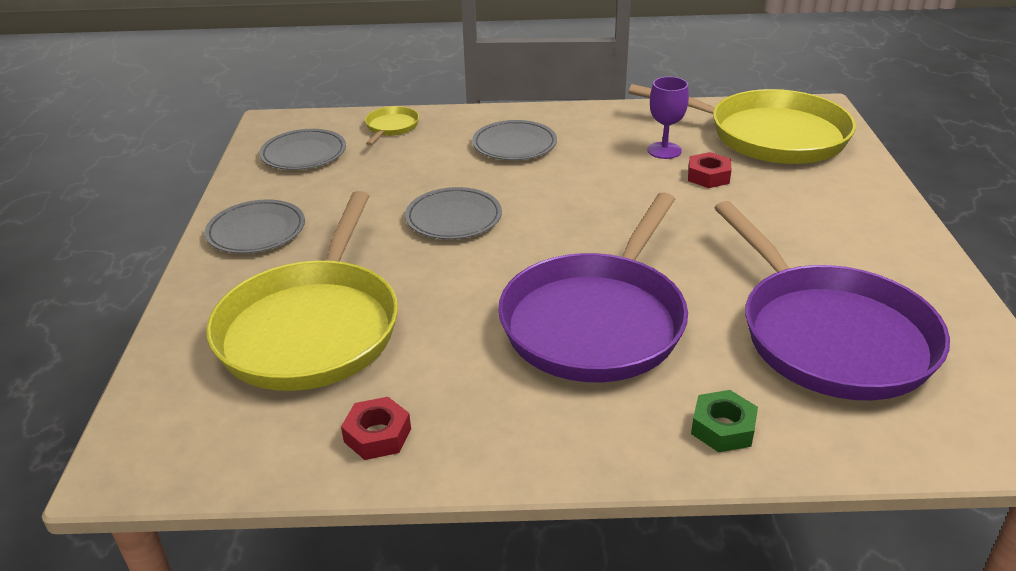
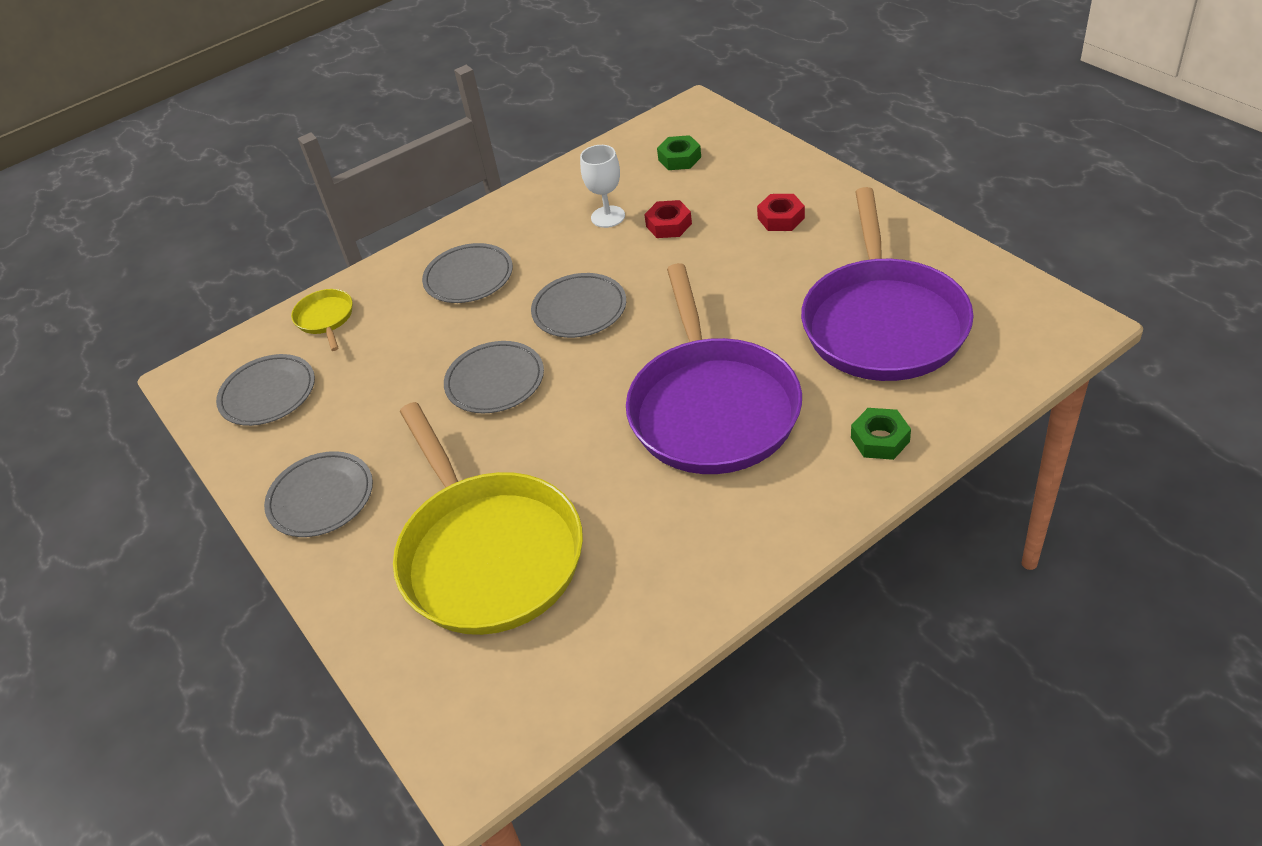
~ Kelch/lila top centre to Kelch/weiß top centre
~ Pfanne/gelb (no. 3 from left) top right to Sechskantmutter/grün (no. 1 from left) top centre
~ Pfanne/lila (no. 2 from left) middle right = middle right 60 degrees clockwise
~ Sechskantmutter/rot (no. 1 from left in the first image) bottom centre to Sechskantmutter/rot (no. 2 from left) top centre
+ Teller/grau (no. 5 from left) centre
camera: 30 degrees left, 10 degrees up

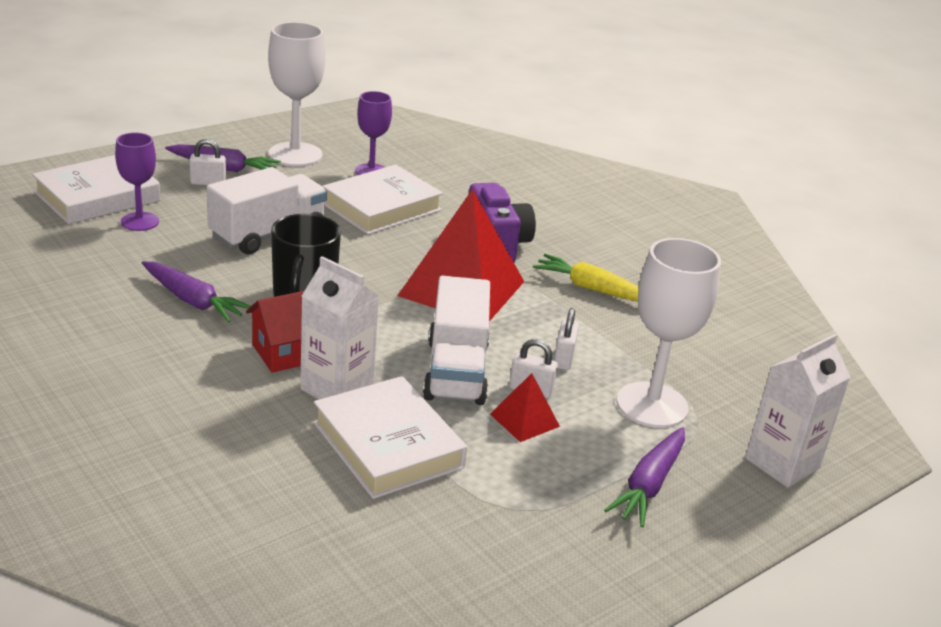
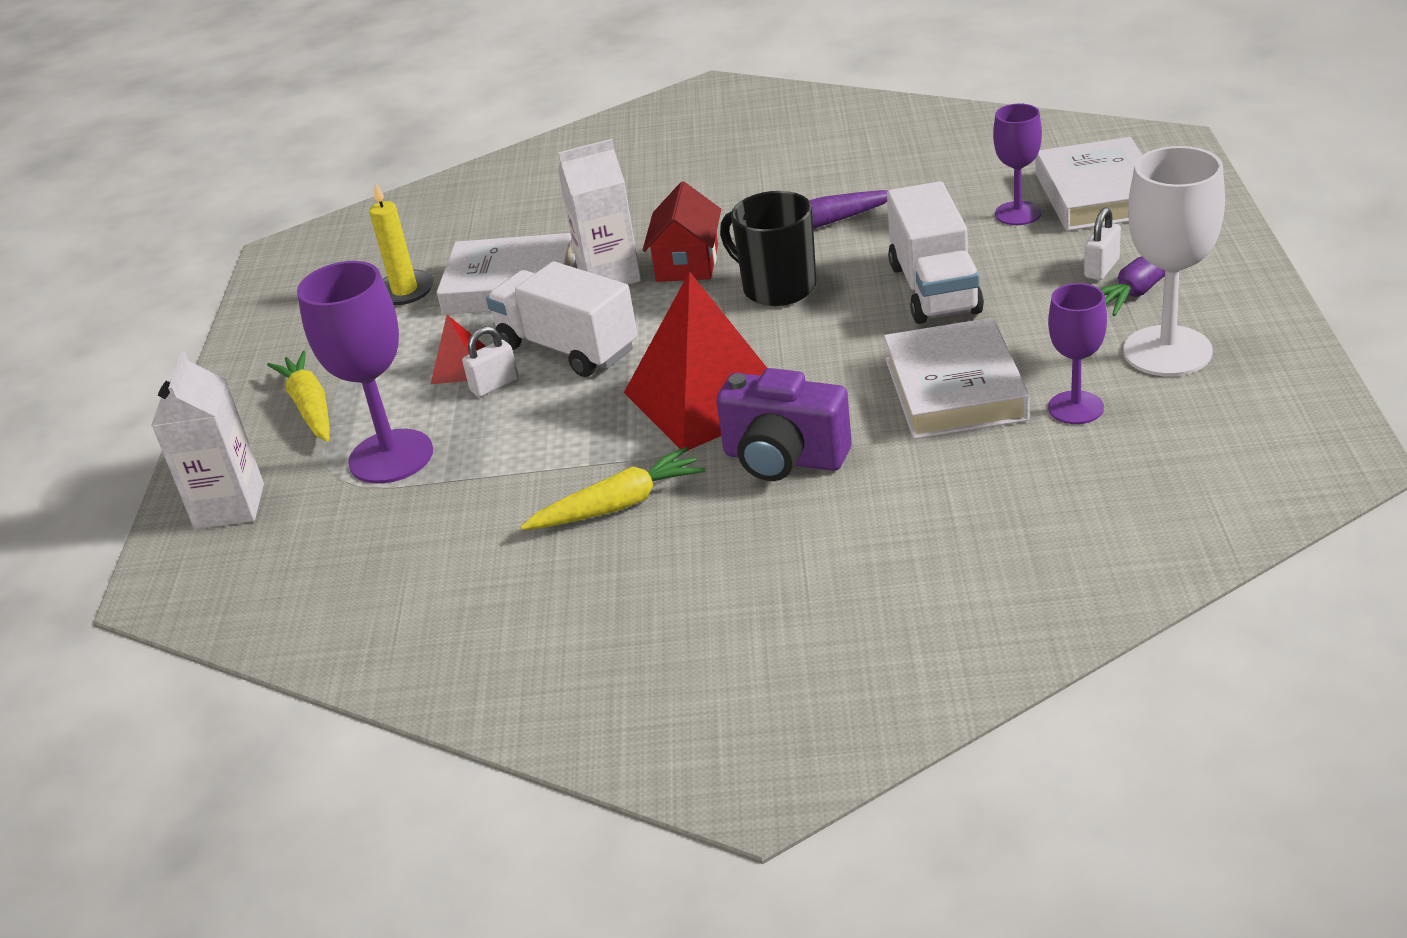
~ Kelch/weiß (no. 2 from left) middle right to Kelch/lila (no. 1 from left) middle left
- Vorhängeschloss/weiß (no. 3 from left) centre
~ Karotte/lila (no. 3 from left) bottom right to Karotte/gelb (no. 1 from left) middle left
+ Kerze/gelb top left
camera: 135 degrees right, 5 degrees up

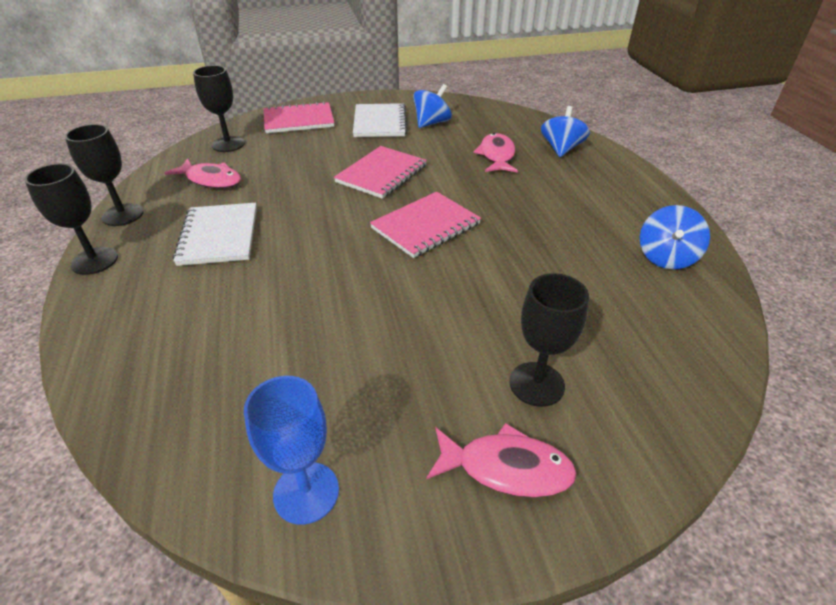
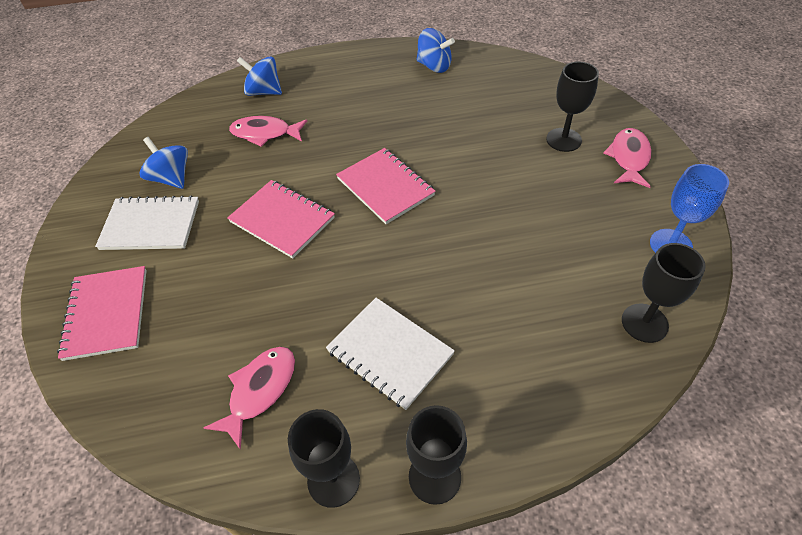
~ Kelch/schwarz (no. 3 from left in the first image) top left to Kelch/schwarz (no. 4 from left) middle right
~ Notizbuch/weiß (no. 1 from left in the first image) middle left = centre 45 degrees clockwise
camera: 85 degrees left, 10 degrees up

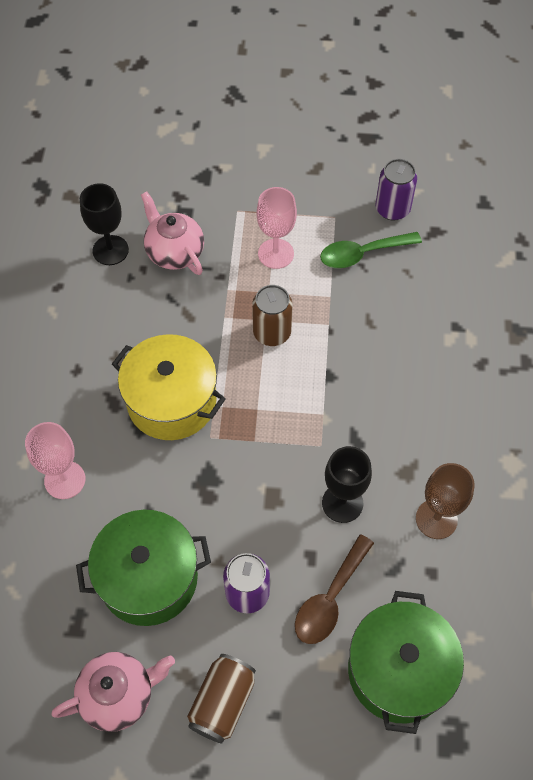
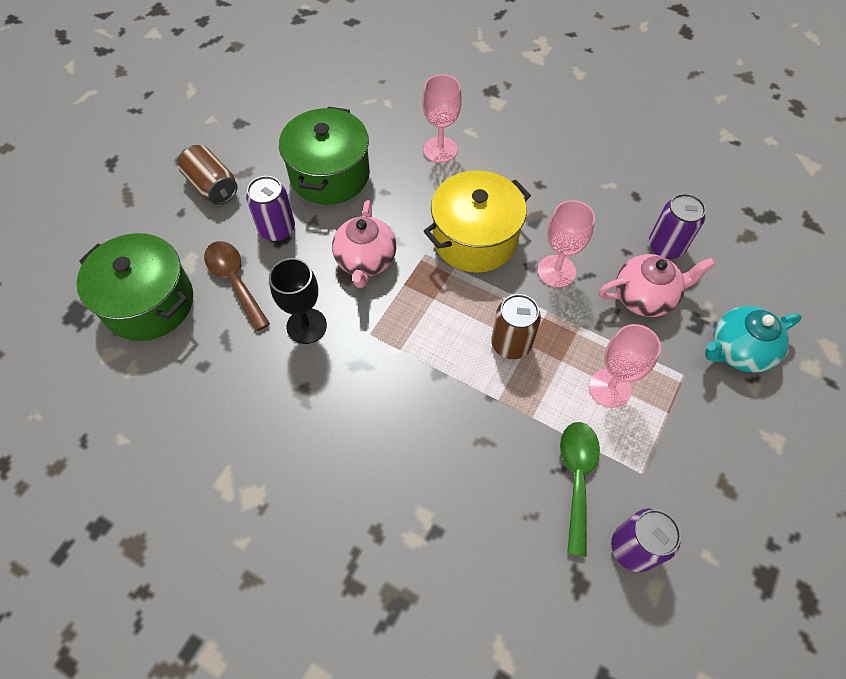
~ Kelch/schwarz (no. 1 from left) top left to Dose/lila (no. 3 from left) top right
- Kelch/braun middle right
~ Teekanne/rosa (no. 1 from left) bottom left to centre
+ Kelch/rosa (no. 2 from left) middle right
+ Teekanne/türkis middle right
camera: 115 degrees right, 0 degrees up

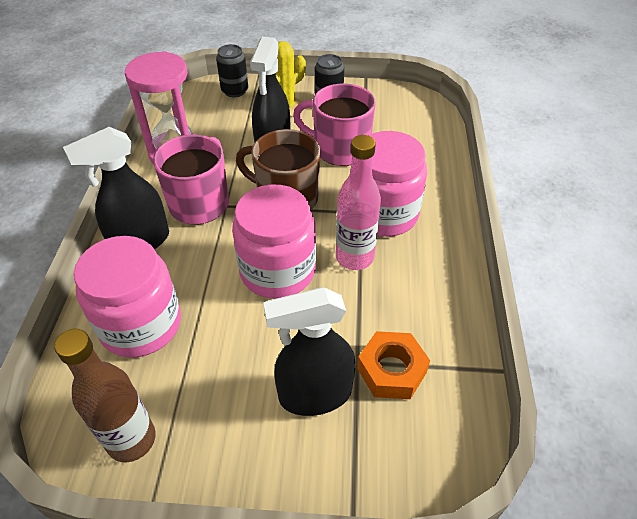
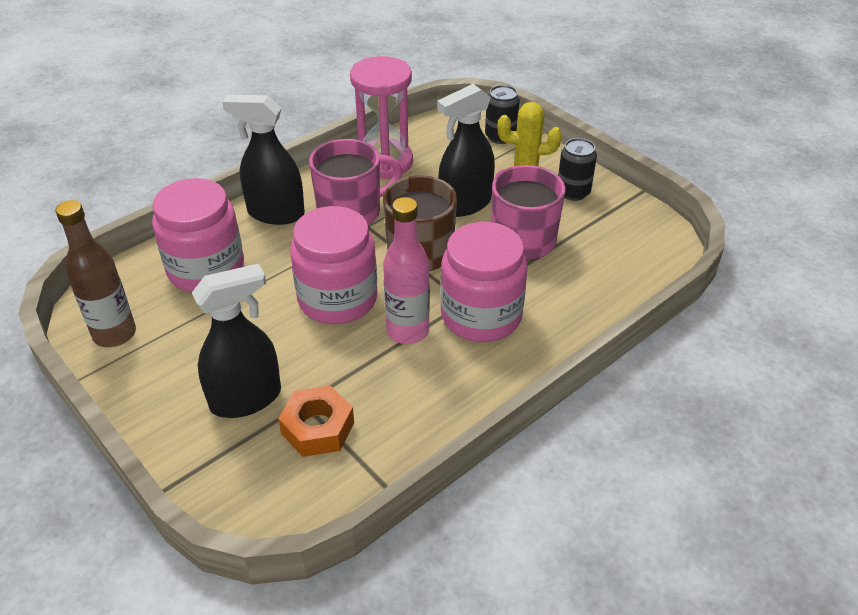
~ Sprühflasche/schwarz (no. 3 from left in the first image) bottom centre = middle left 120 degrees clockwise
camera: 45 degrees right, 5 degrees down

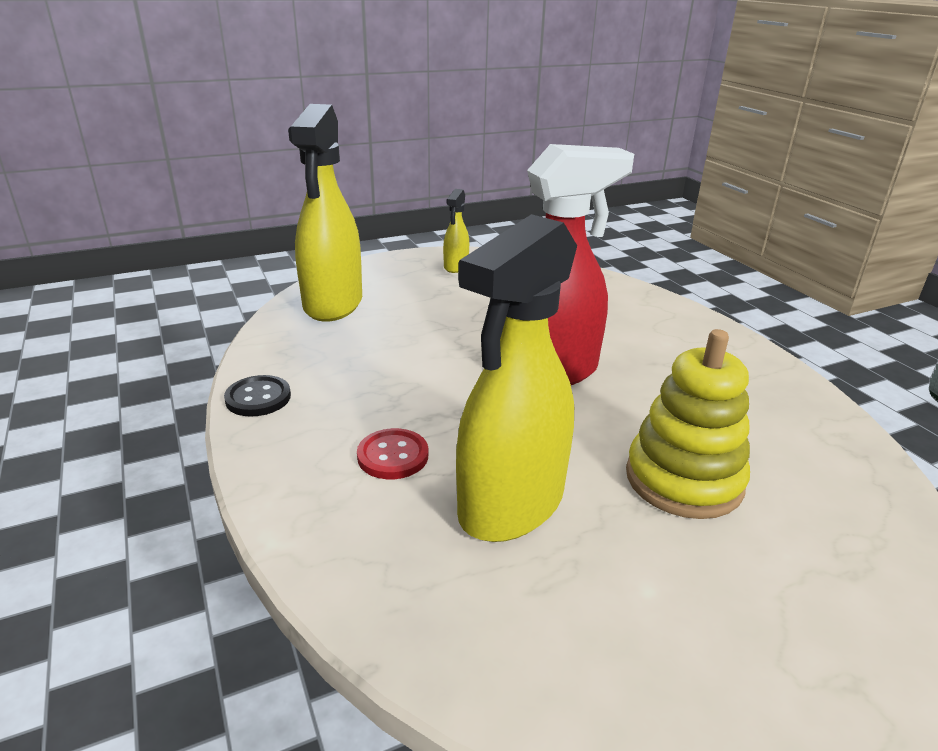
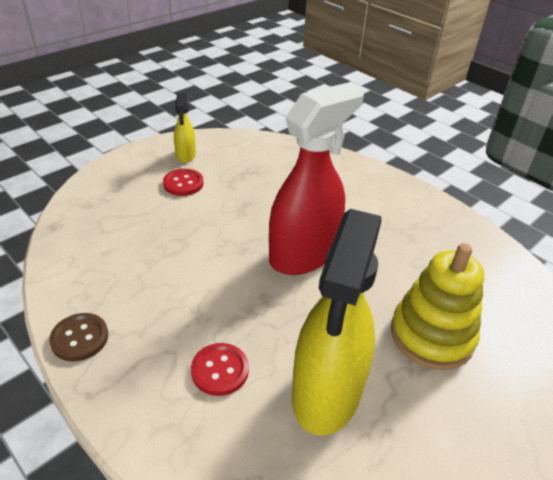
- Sprühflasche/gelb (no. 1 from left) top centre
~ Knopf/schwarz middle left to Knopf/braun bottom left
+ Knopf/rot (no. 1 from left) middle left
camera: 20 degrees left, 10 degrees up

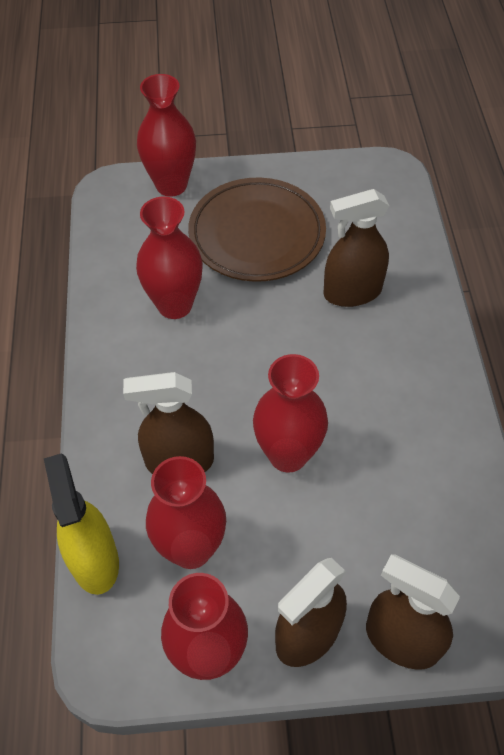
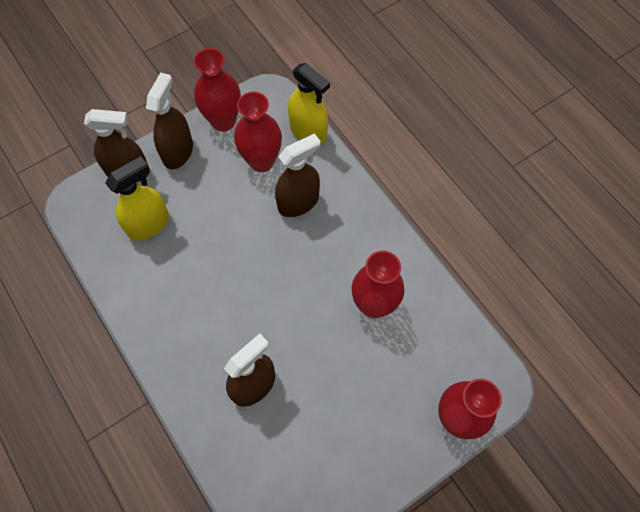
- Teller/braun top centre
- Vase/rot (no. 5 from left) centre
+ Sprühflasche/gelb (no. 1 from left) middle left
camera: 150 degrees right, 10 degrees up

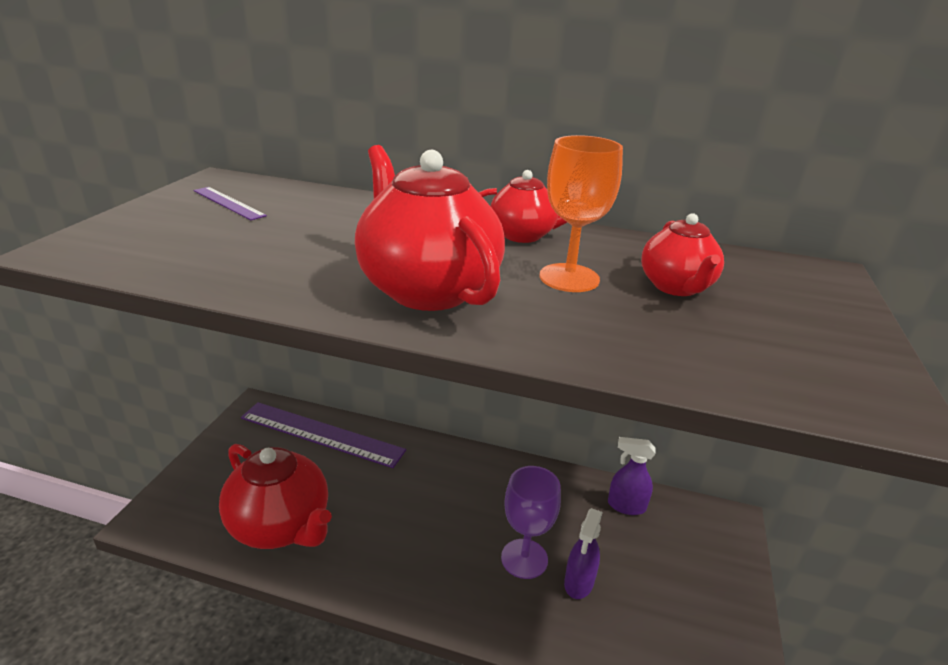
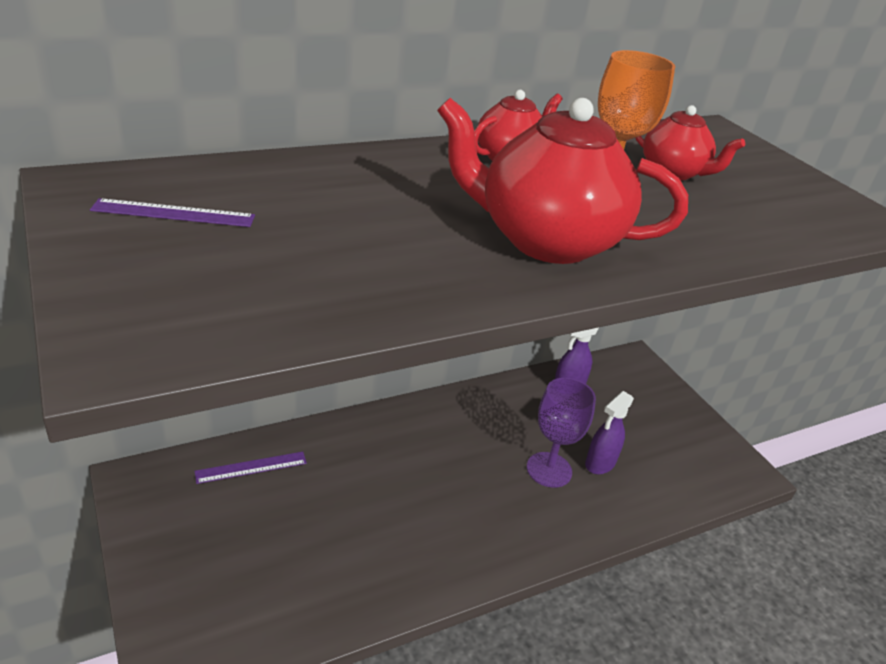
~ Lineal/lila (no. 2 from left) centre = bottom left x0.48
- Teekanne/rot (no. 1 from left) bottom left
~ Sprühflasche/lila (no. 1 from left in the first image) bottom centre = middle right 60 degrees clockwise
camera: 45 degrees left, 5 degrees up

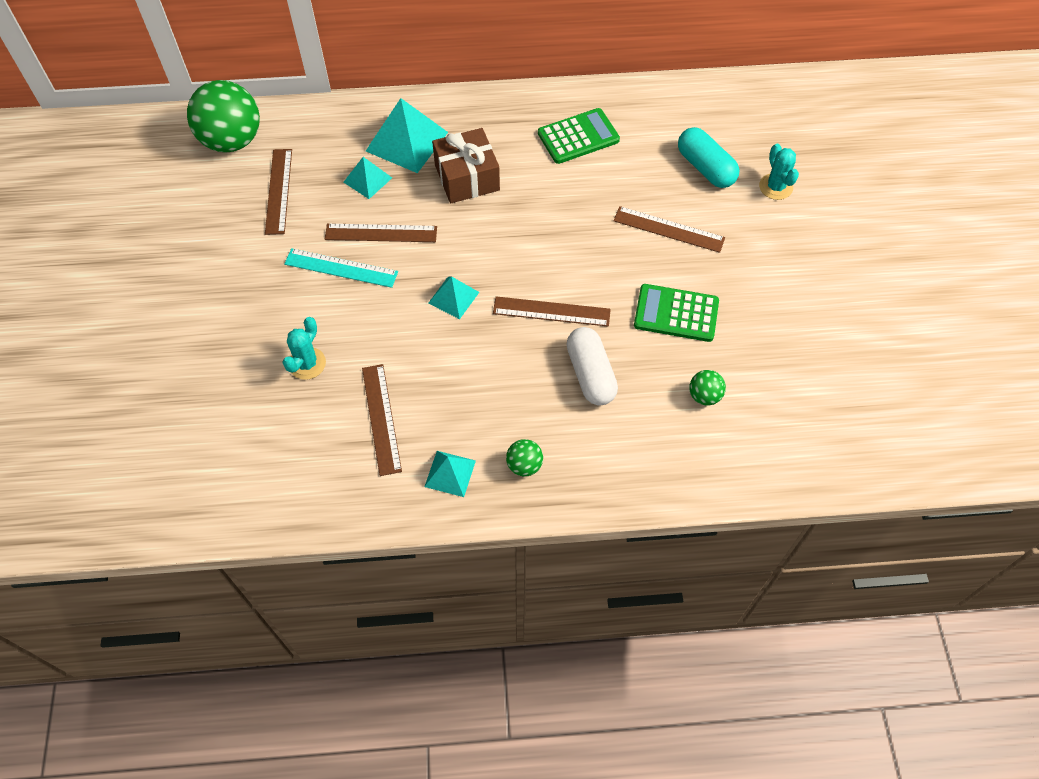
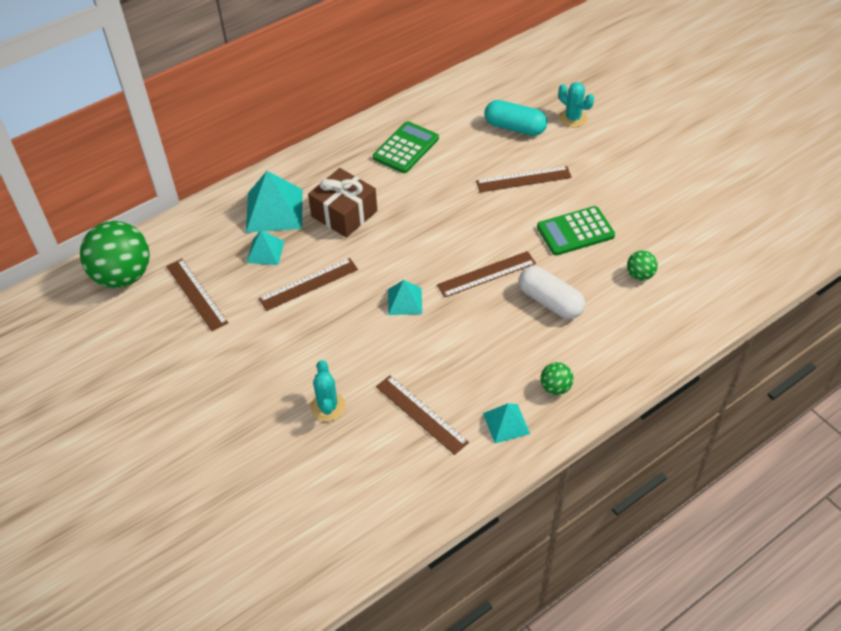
- Lineal/türkis middle left
camera: 30 degrees left, 10 degrees down

